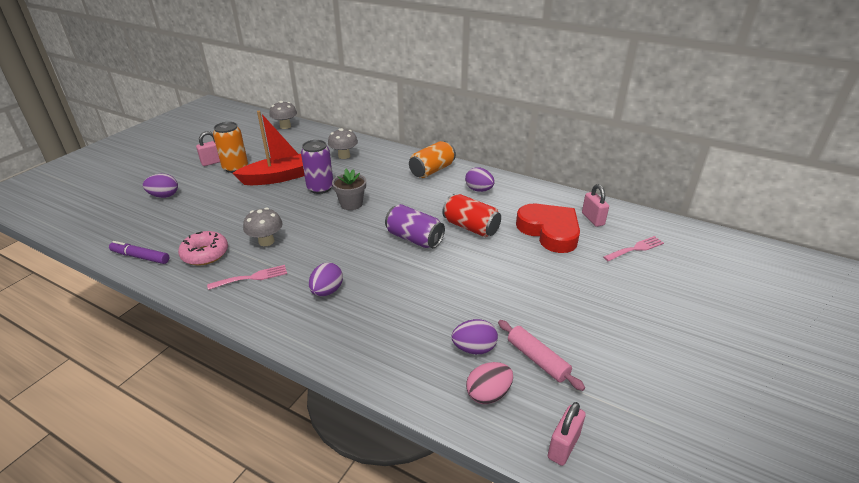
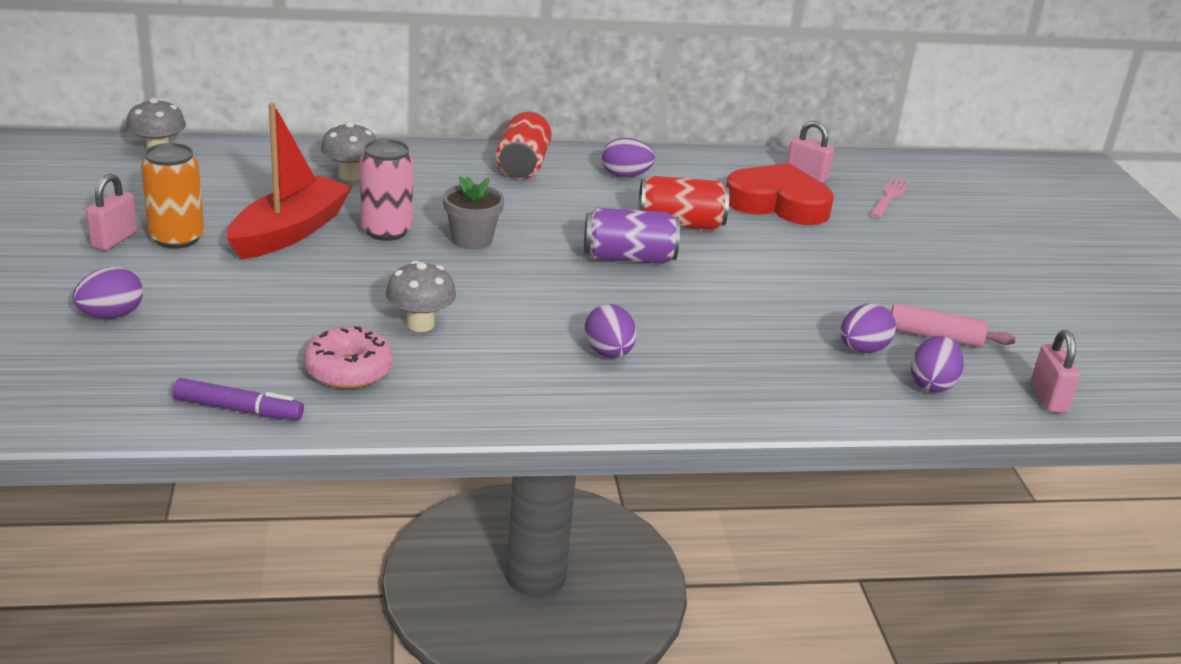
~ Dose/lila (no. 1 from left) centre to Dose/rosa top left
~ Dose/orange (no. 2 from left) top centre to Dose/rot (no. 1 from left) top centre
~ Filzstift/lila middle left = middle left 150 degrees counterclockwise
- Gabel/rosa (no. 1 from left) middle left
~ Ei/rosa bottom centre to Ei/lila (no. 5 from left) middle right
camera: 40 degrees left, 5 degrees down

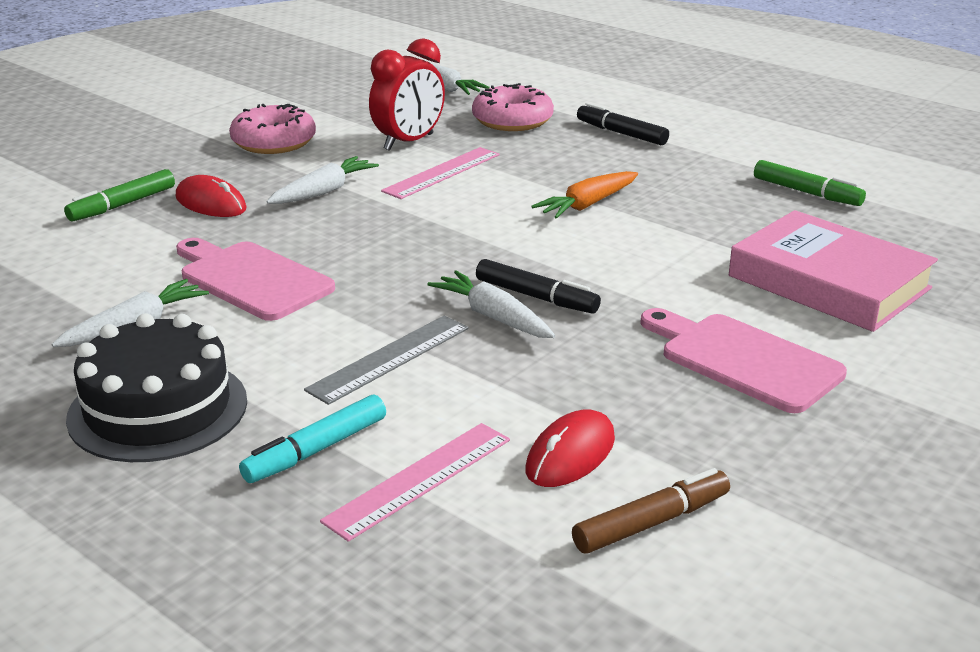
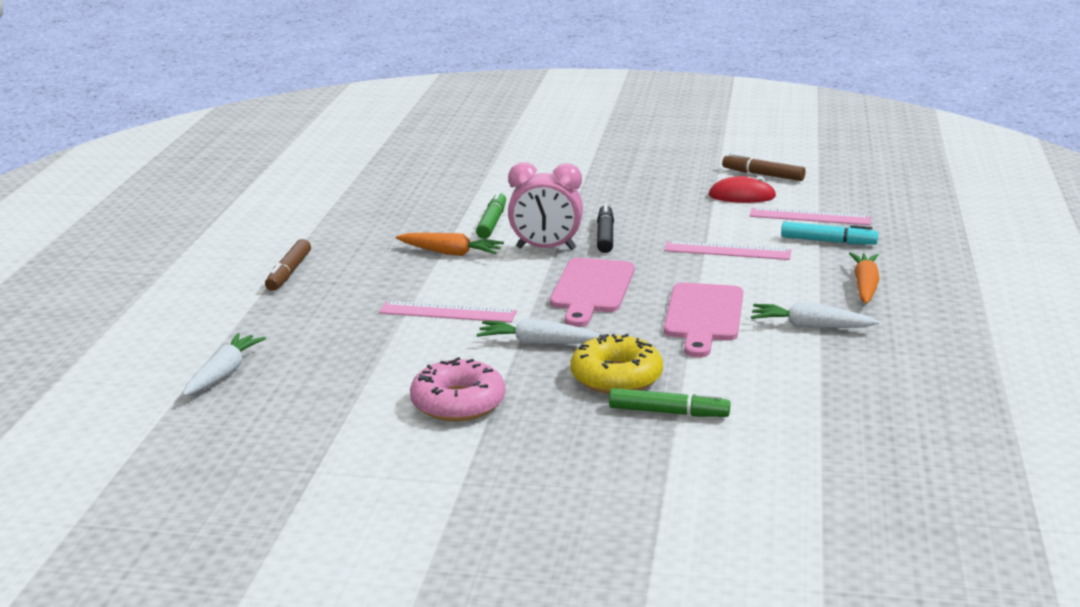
- Wecker/rot top centre
- Donut/rosa (no. 2 from left) top centre
~ Filzstift/schwarz (no. 2 from left) top centre to Filzstift/braun (no. 1 from left) middle left
~ Filzstift/grün (no. 2 from left in the first image) top right to Filzstift/grün (no. 1 from left) centre
~ Computermaus/rot (no. 1 from left) top left to Donut/gelb centre
- Buch/rosa middle right
- Karotte/weiß (no. 4 from left) centre
~ Schneidebrett/rosa (no. 2 from left in the first image) middle right to Schneidebrett/rosa (no. 1 from left) centre
~ Kuchen/schwarz middle left to Karotte/orange (no. 2 from left) middle right
~ Lineal/grau centre to Lineal/rosa (no. 2 from left) middle right
+ Wecker/rosa centre
camera: 120 degrees left, 5 degrees down

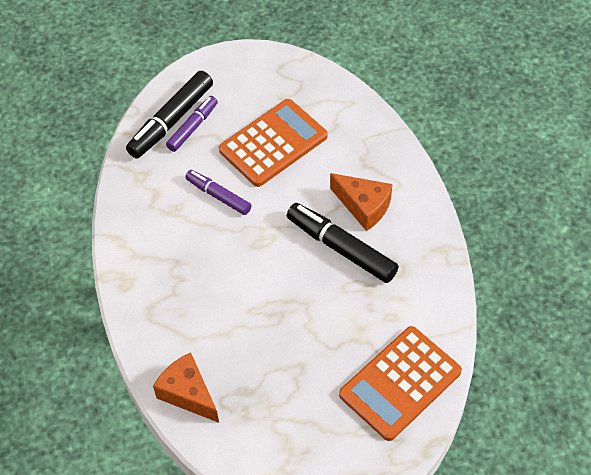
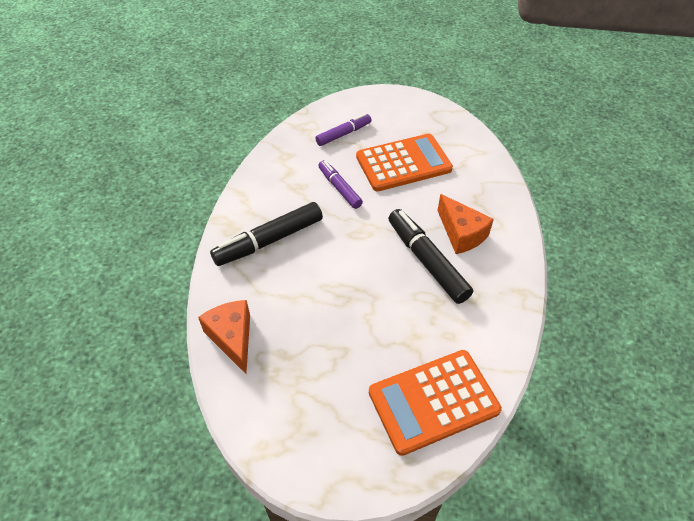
~ Filzstift/schwarz (no. 1 from left) top left to centre
camera: 20 degrees right, 5 degrees down

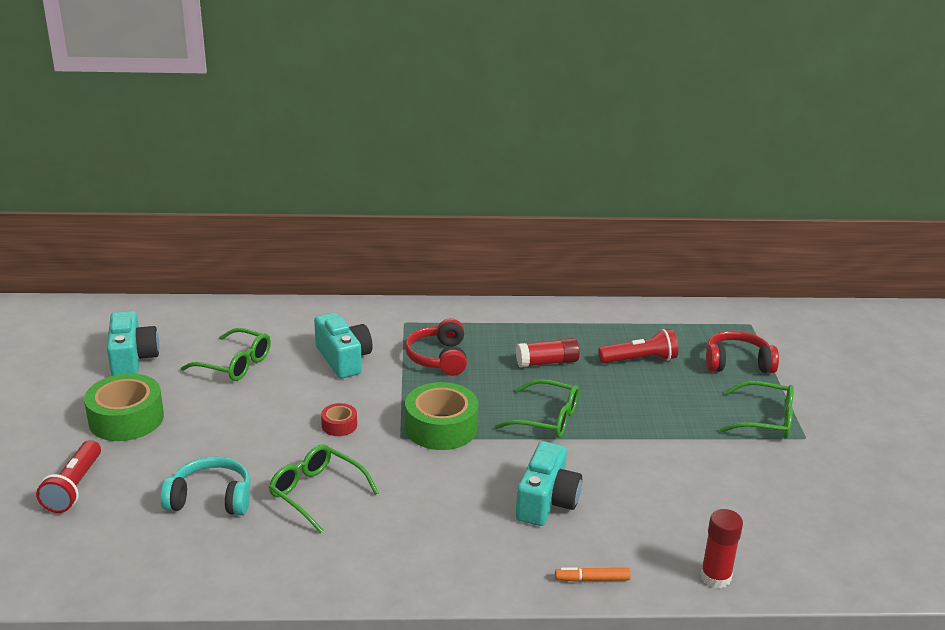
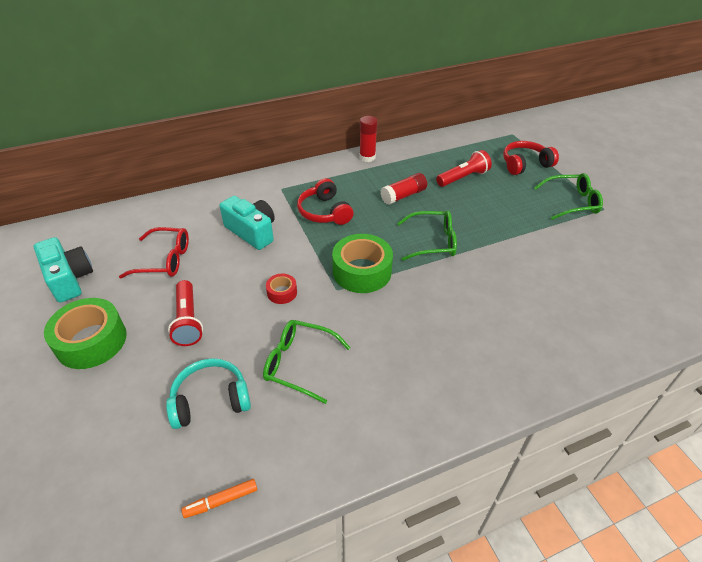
~ Brille/grün (no. 1 from left) middle left to Brille/rot middle left
~ Taschenlampe/rot (no. 1 from left) bottom left to middle left
- Kamera/türkis (no. 3 from left) bottom centre
~ Klebestift/rot (no. 2 from left in the first image) bottom right to Klebestift/rot (no. 1 from left) top centre
~ Filzstift/orange bottom centre to bottom left
camera: 20 degrees left, 15 degrees up

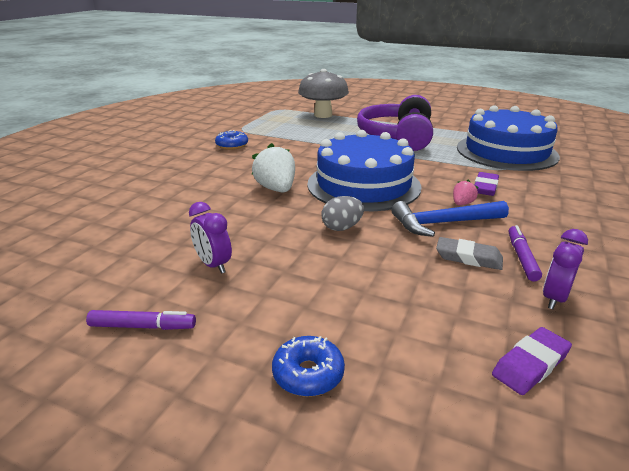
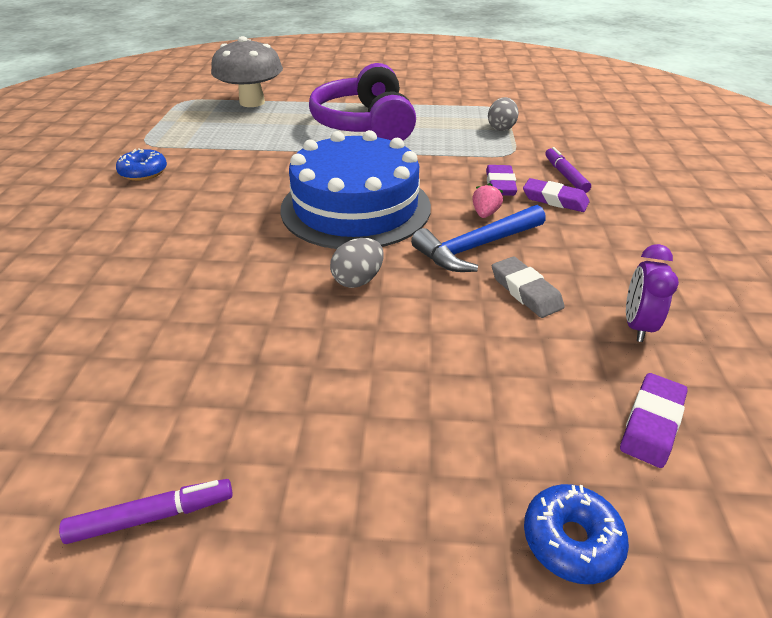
~ Kuchen/blau (no. 2 from left) top right to Ei/grau (no. 2 from left) top centre
- Erdbeere/weiß centre
- Wecker/lila (no. 1 from left) centre
~ Filzstift/lila (no. 2 from left) middle right to top right
~ Radiergummi/grau middle right = middle right 60 degrees clockwise
~ Donut/blau (no. 2 from left) bottom centre to bottom right
+ Radiergummi/lila (no. 2 from left) top right
camera: 20 degrees left, 10 degrees up

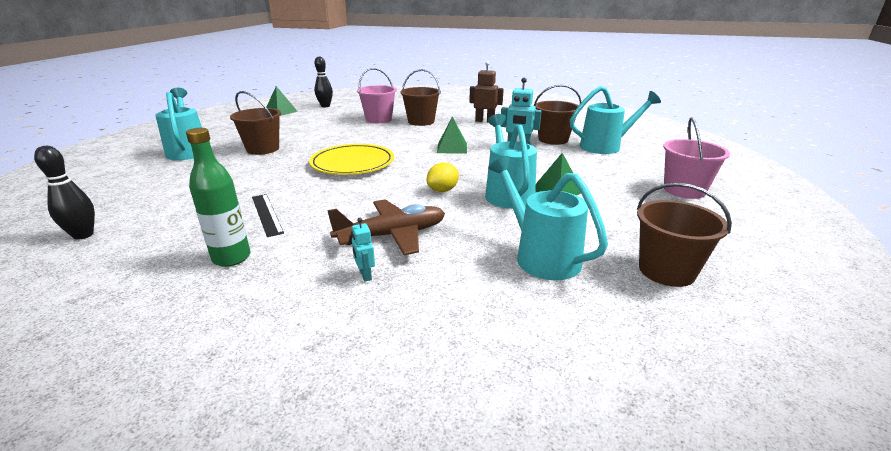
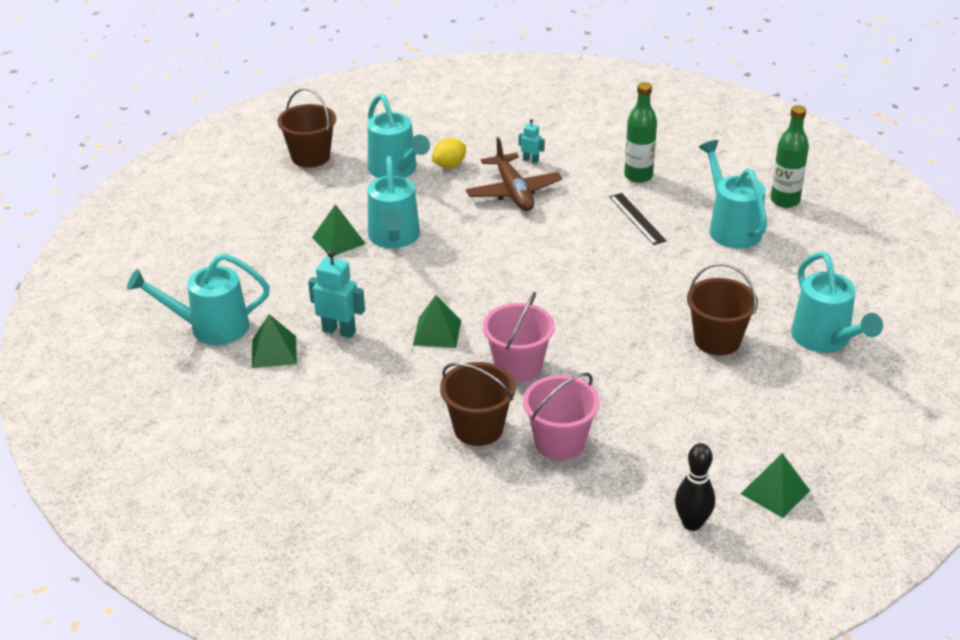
- Roboter/braun top centre
~ Eimer/braun (no. 3 from left) top centre to Pyramide/grün (no. 1 from left) middle left
~ Eimer/rosa (no. 2 from left in the first image) middle right to Eimer/rosa (no. 1 from left) centre
- Teller/gelb centre
~ Bowlingkegel/schwarz (no. 1 from left) middle left to Flasche/grün (no. 2 from left) top right
~ Zitrone/gelb centre to top centre
~ Flugzeug/braun centre = top centre 90 degrees counterclockwise
~ Roboter/türkis (no. 1 from left in the first image) centre = top centre 45 degrees counterclockwise
+ Gießkanne/türkis (no. 4 from left) top right
camera: 175 degrees left, 10 degrees up

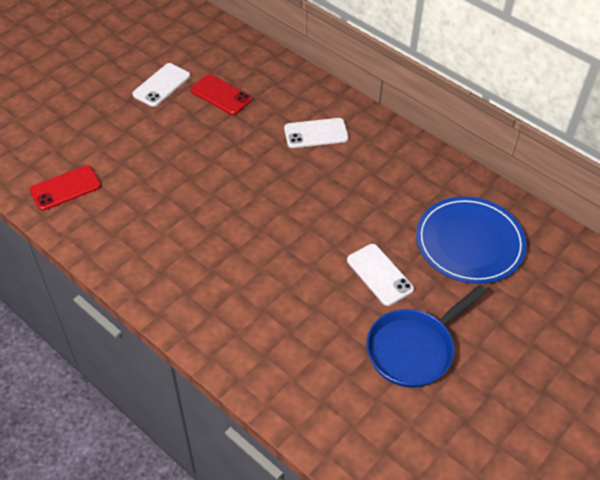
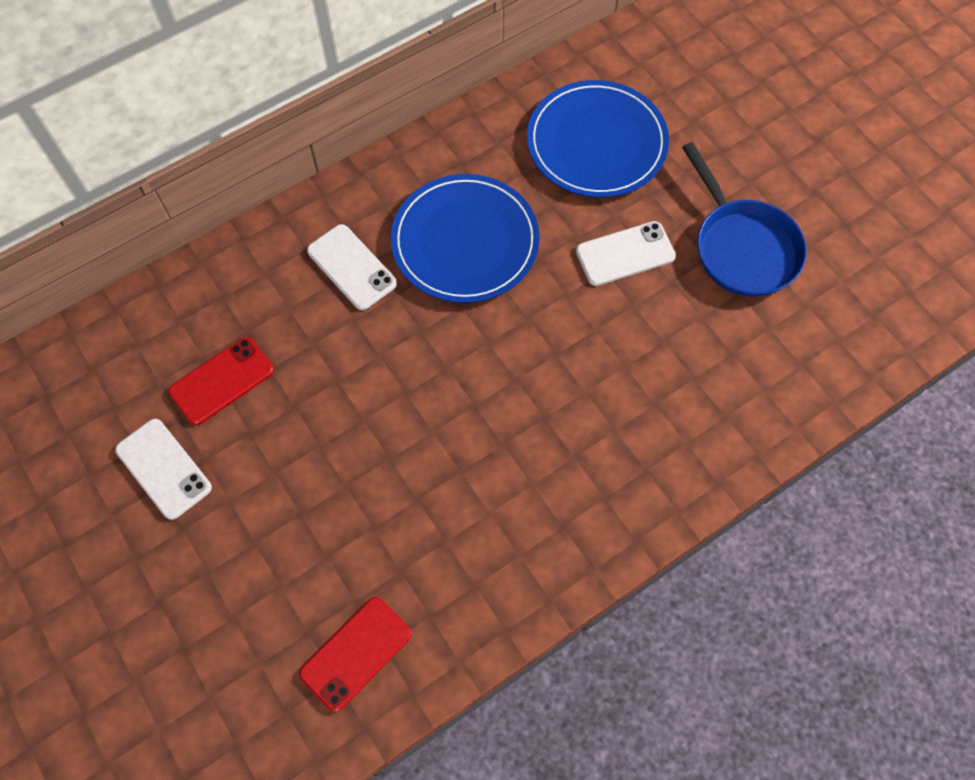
~ Handy/weiß (no. 2 from left) top centre = centre 45 degrees counterclockwise
~ Handy/rot (no. 1 from left in the first image) middle left = bottom centre 60 degrees clockwise
+ Teller/blau (no. 1 from left) top centre
camera: 75 degrees left, 15 degrees up

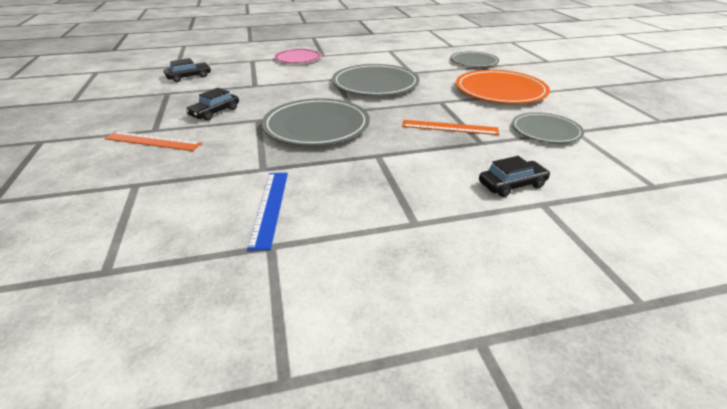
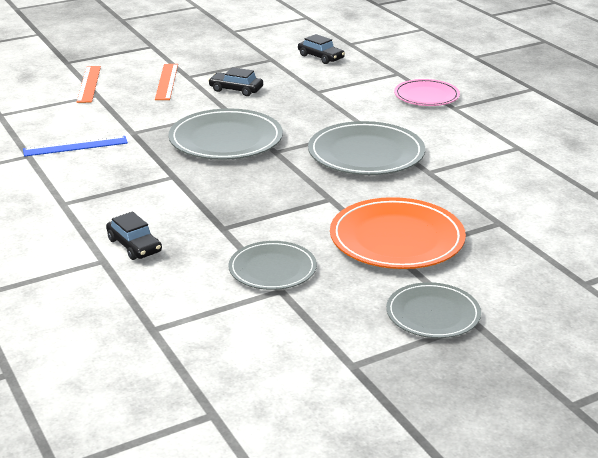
~ Teller/grau (no. 3 from left in the first image) top centre to Teller/grau (no. 4 from left) bottom right
~ Lineal/orange (no. 2 from left in the first image) top centre to Lineal/orange (no. 1 from left) top left
camera: 75 degrees right, 5 degrees down

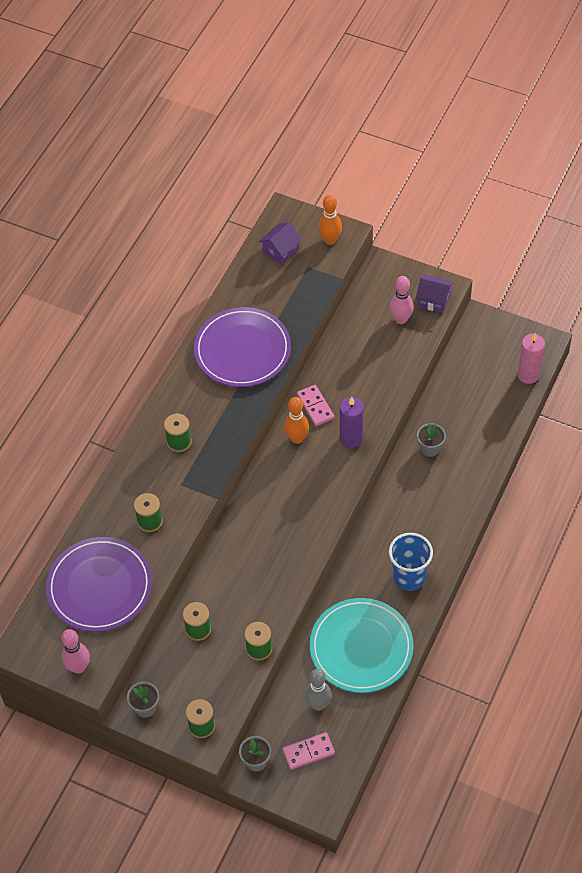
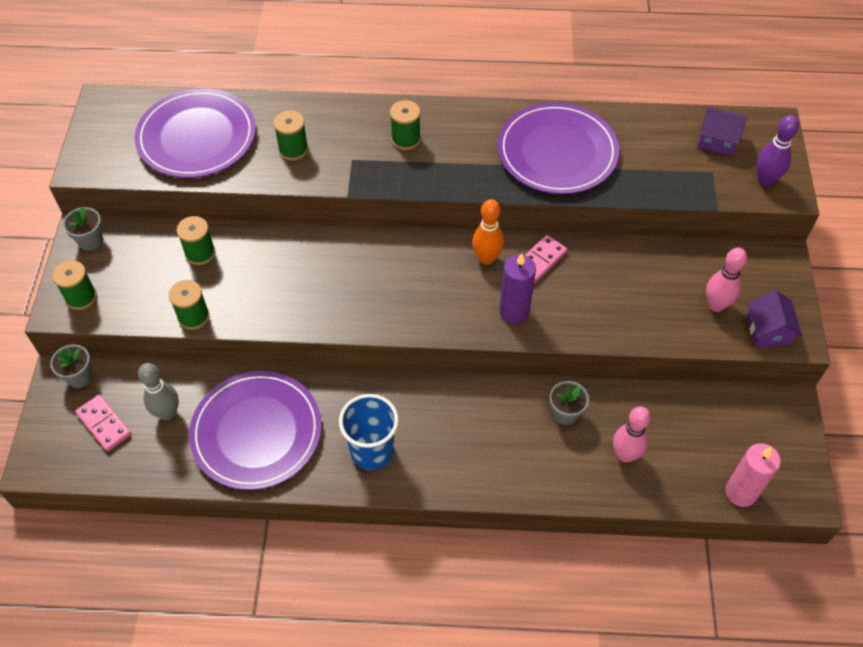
~ Bowlingkegel/orange (no. 2 from left) top centre to Bowlingkegel/lila top right
~ Teller/türkis bottom centre to Teller/lila (no. 2 from left) middle left
~ Bowlingkegel/rosa (no. 1 from left) bottom left to bottom right
camera: 65 degrees right, 0 degrees up

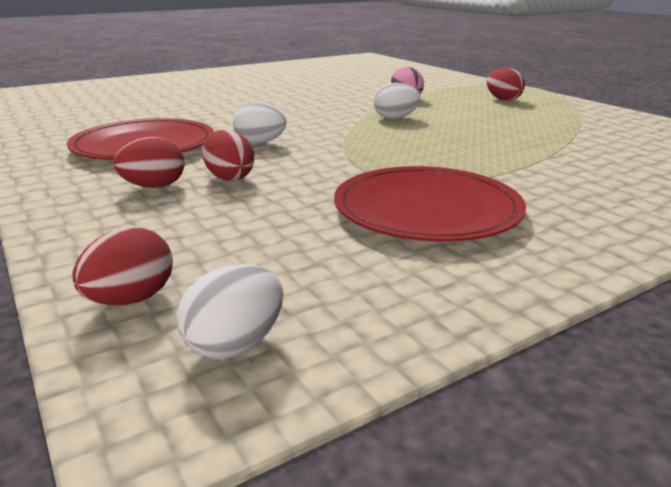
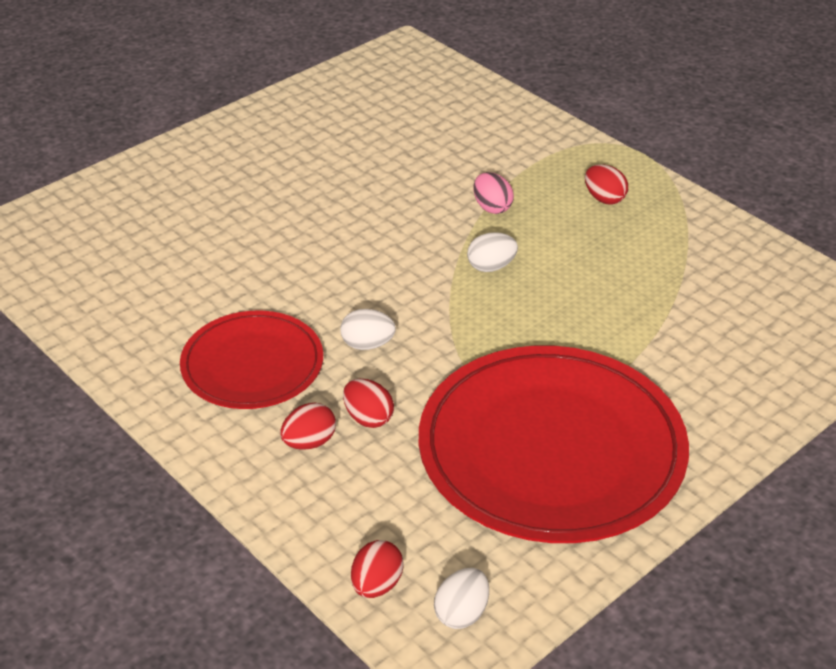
~ Teller/rot (no. 2 from left) centre = centre x1.76
camera: 10 degrees left, 15 degrees up

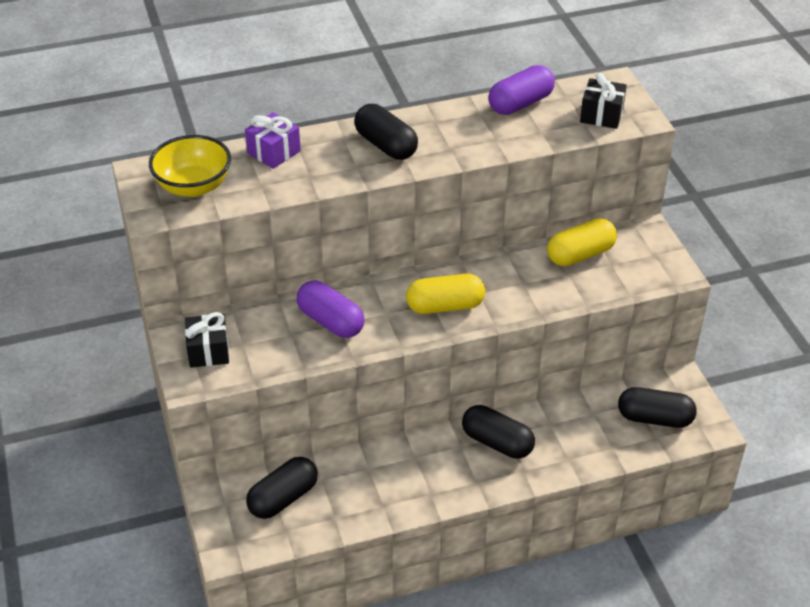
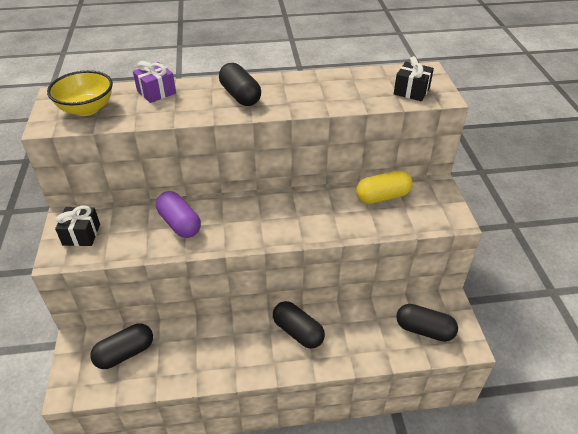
- Kapsel/lila (no. 2 from left) top centre
- Kapsel/gelb (no. 1 from left) centre
camera: 10 degrees right, 0 degrees up

